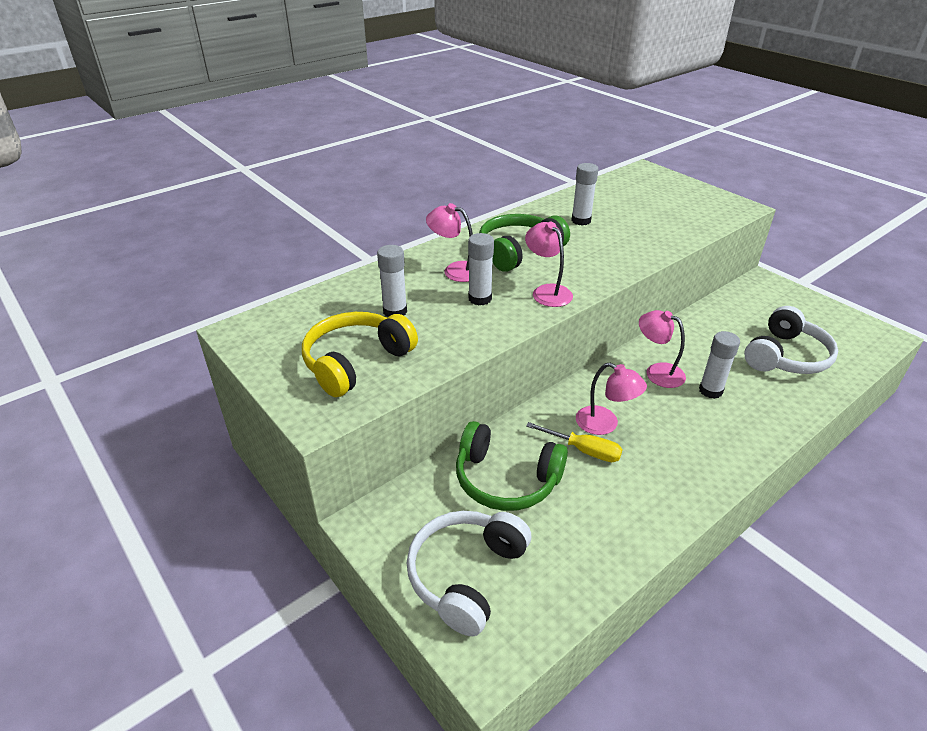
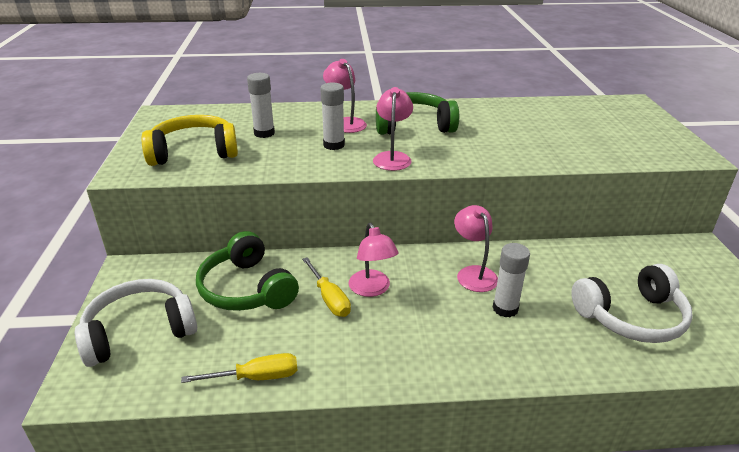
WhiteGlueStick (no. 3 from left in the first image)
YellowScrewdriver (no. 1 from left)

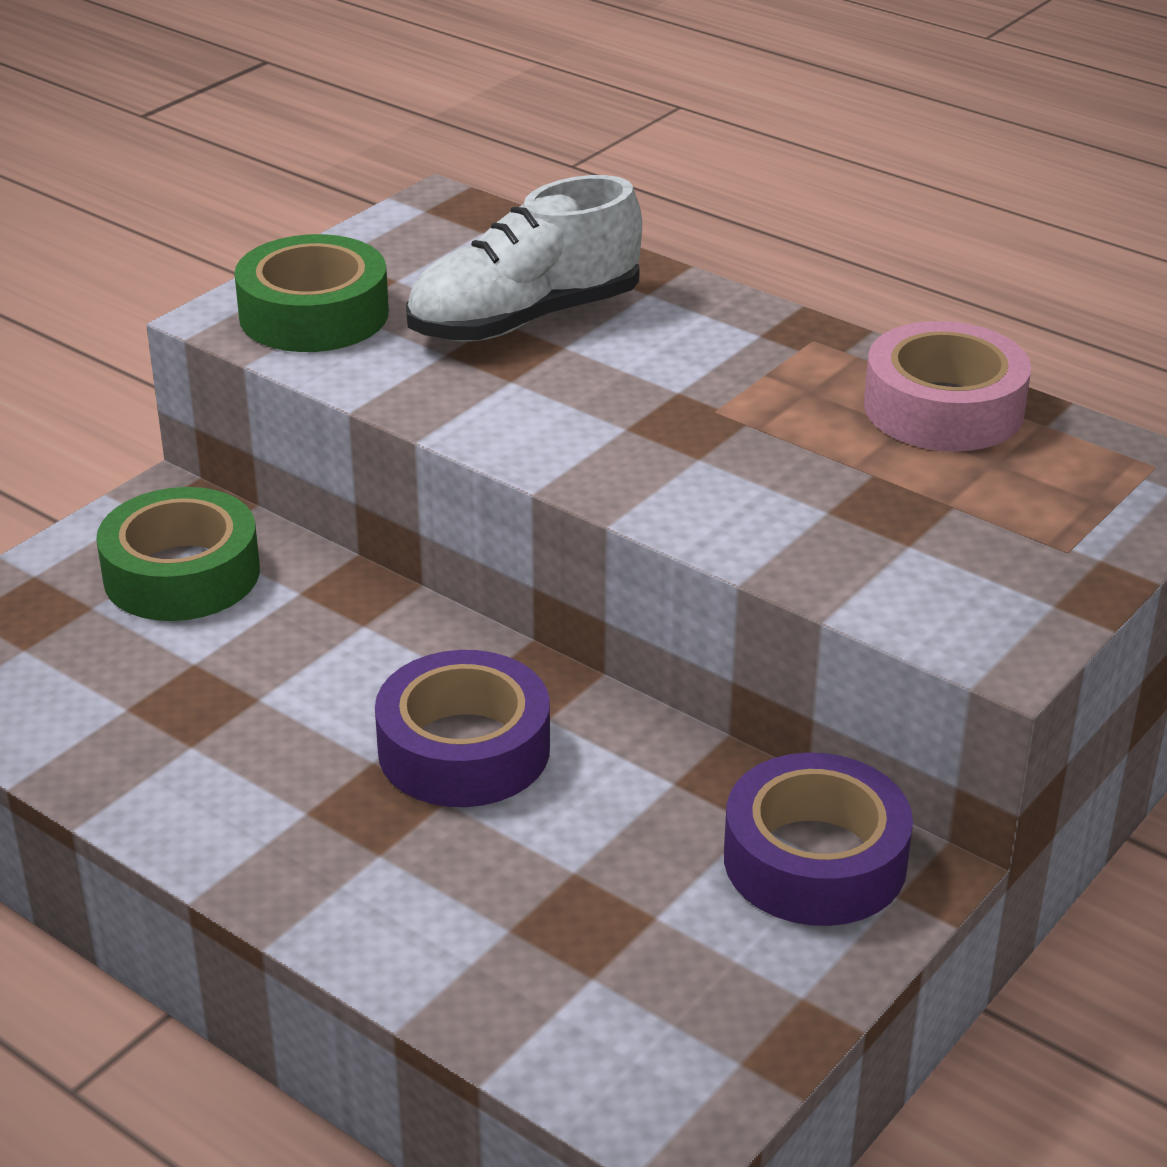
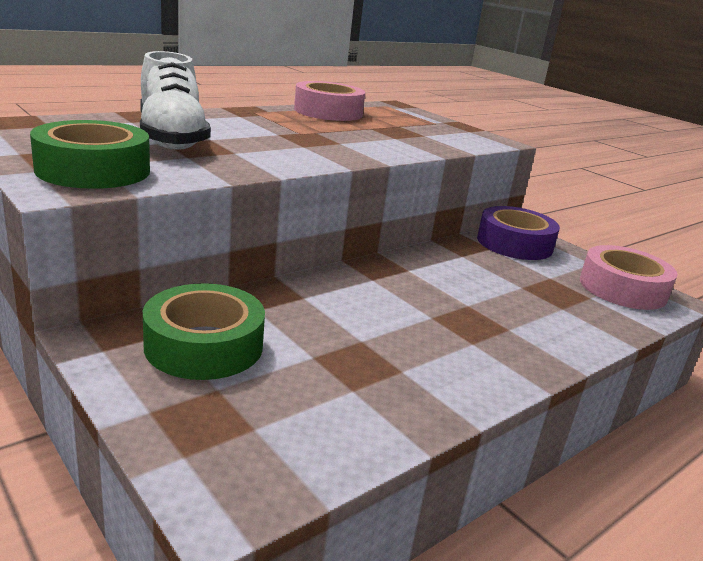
PurpleTape (no. 1 from left in the first image)
PinkTape (no. 2 from left)

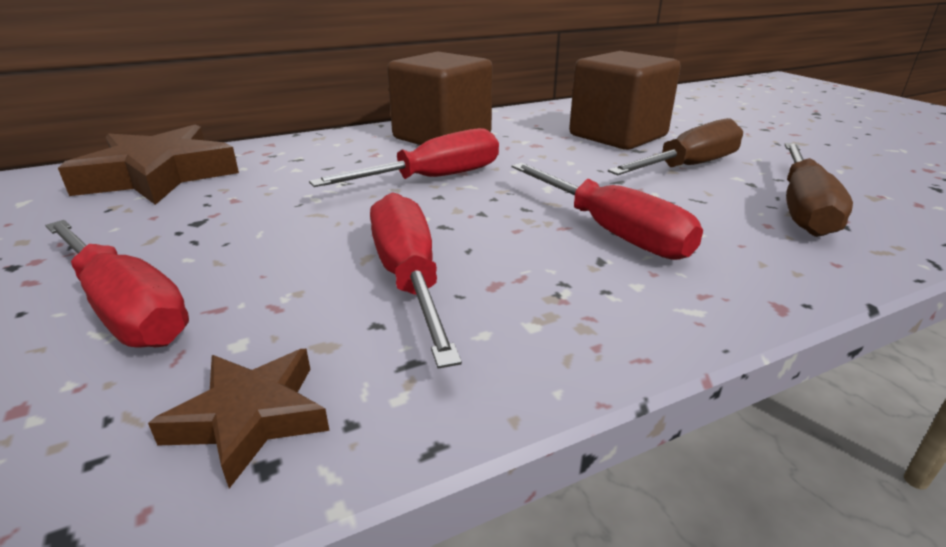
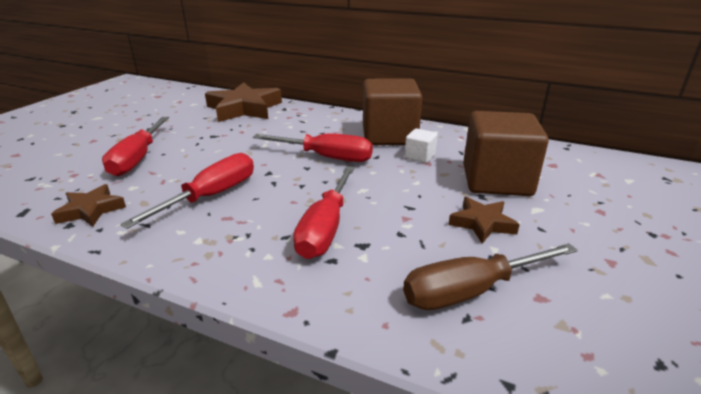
WhiteCube
BrownStar (no. 3 from left)

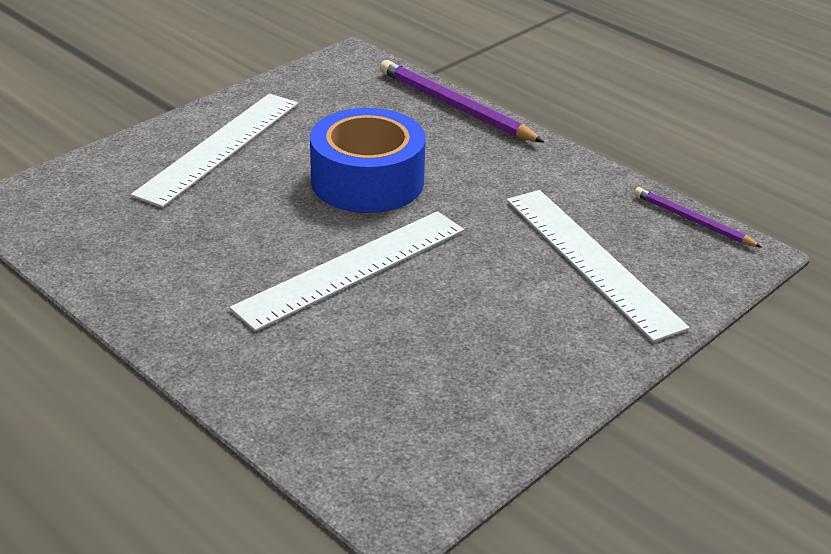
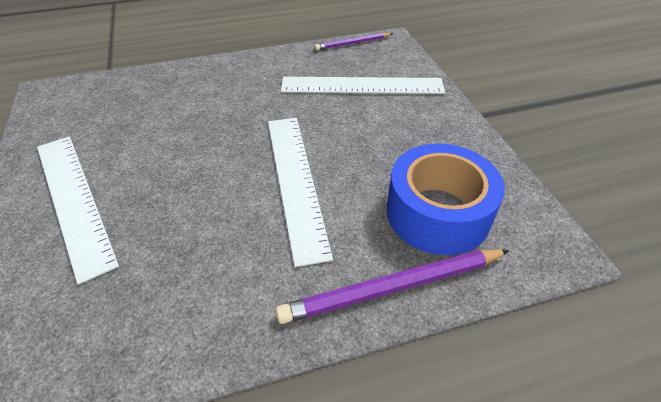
BlueTape
PurplePencil (no. 2 from left)

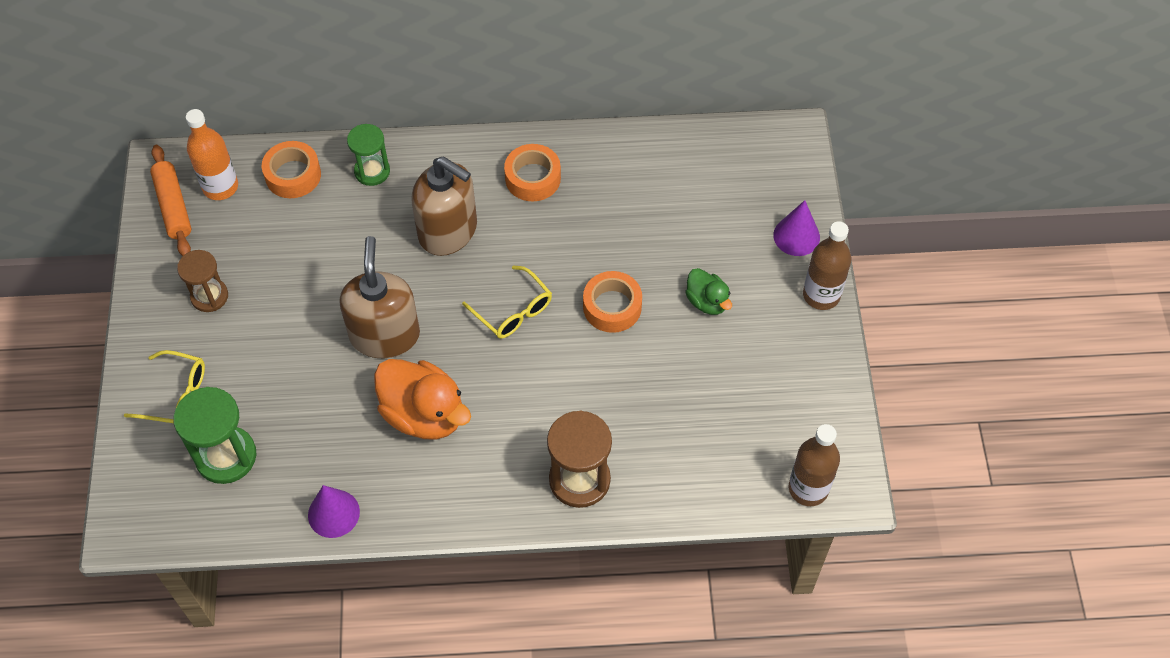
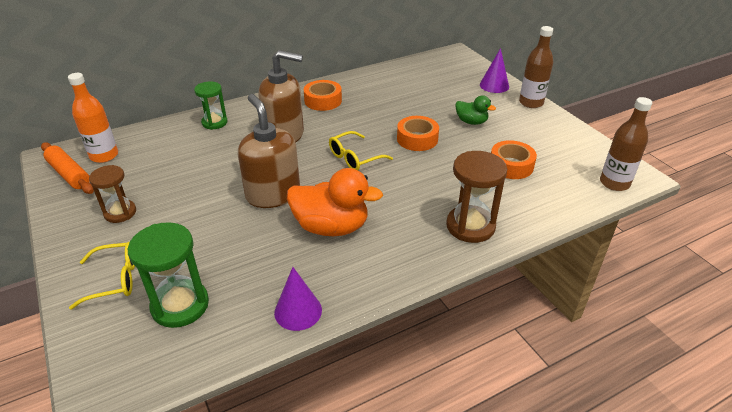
OrangeTape (no. 3 from left)
YellowGlasses (no. 2 from left)

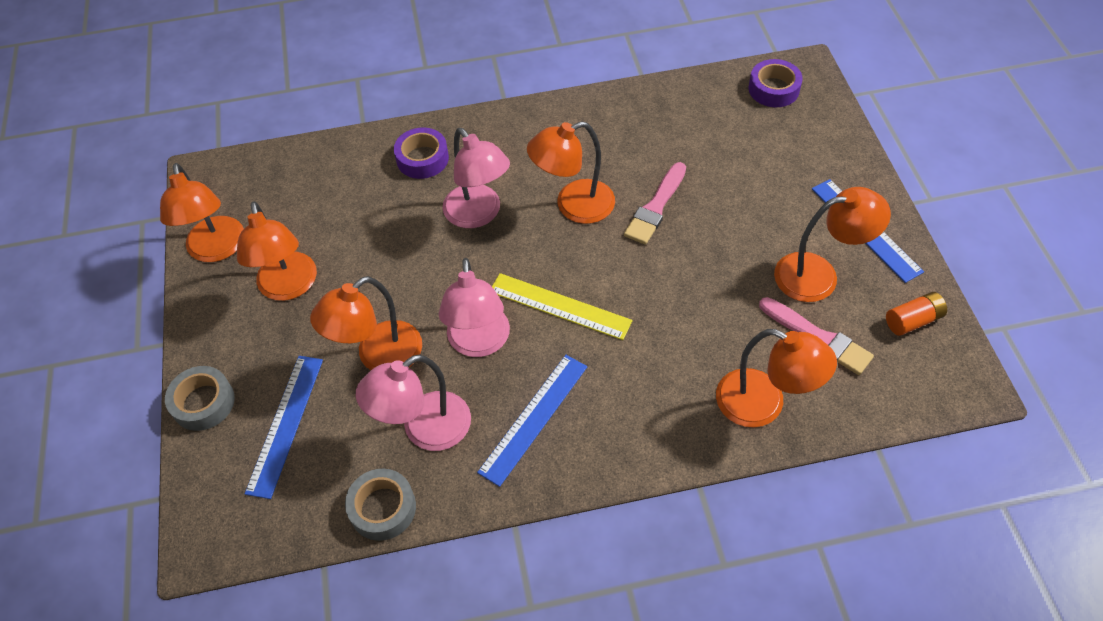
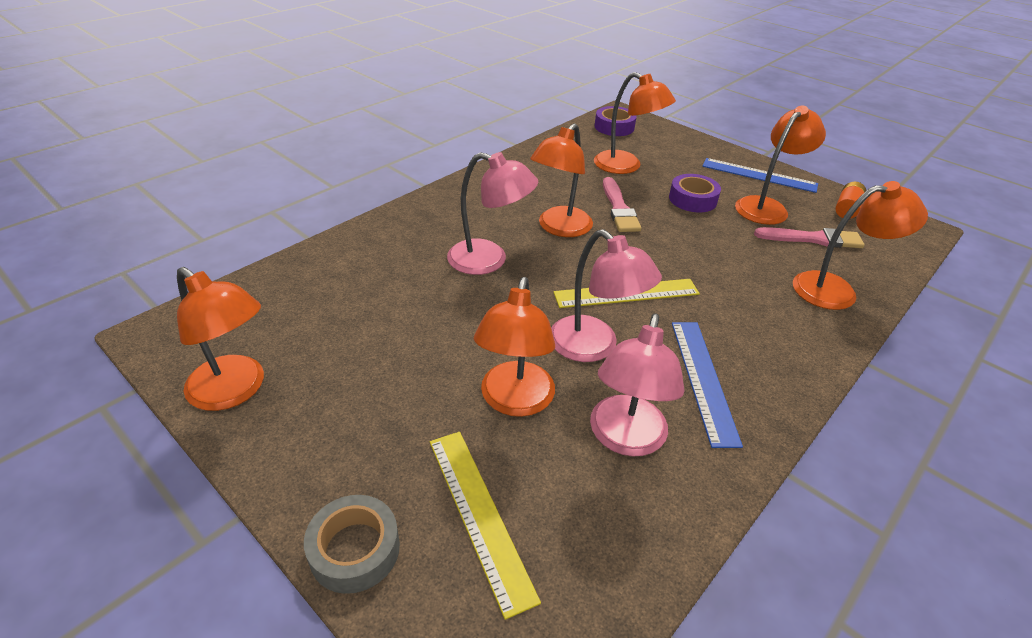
GreyTape (no. 2 from left in the first image)
OrangeLamp (no. 4 from left)
PurpleTape (no. 2 from left)
YellowRuler (no. 1 from left)

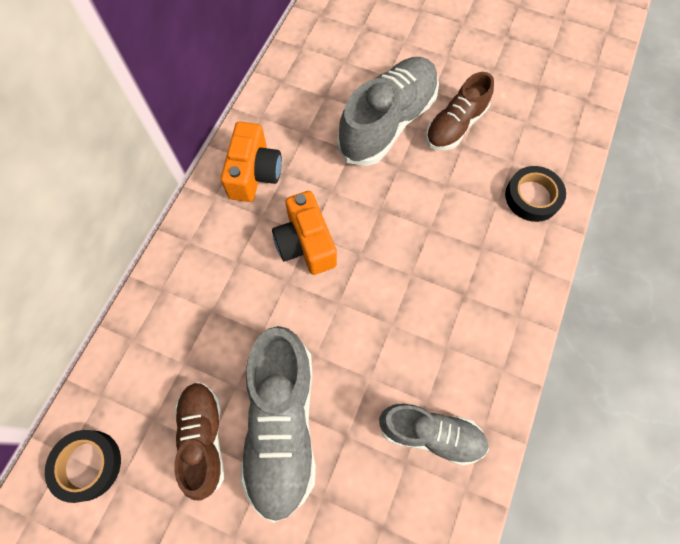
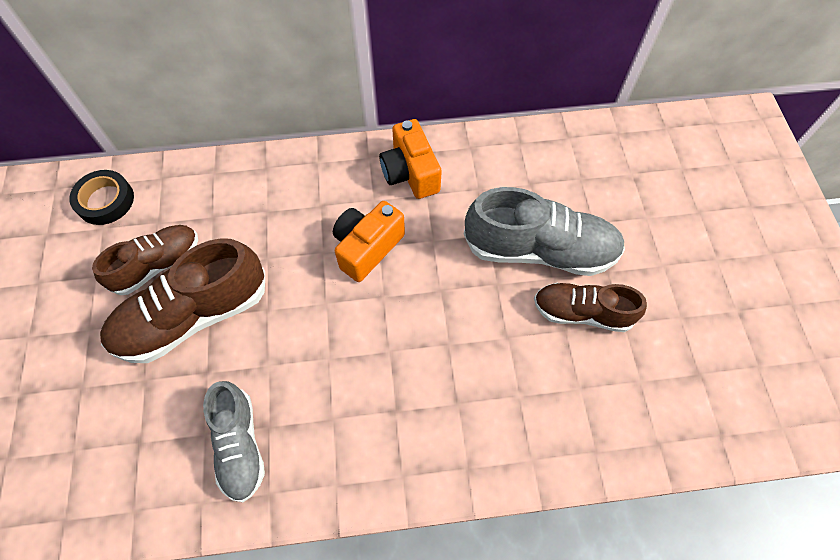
BlackTape (no. 2 from left in the first image)
BrownShoe (no. 2 from left)
OrangeCamera (no. 2 from left)

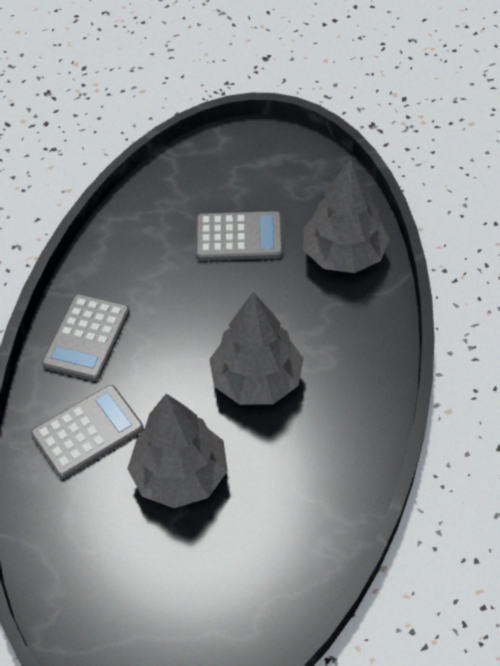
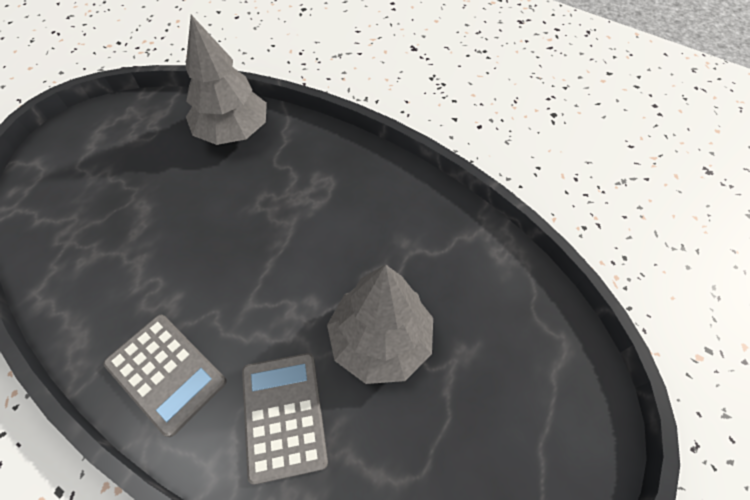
GreyCalculator (no. 3 from left in the first image)
GreyTree (no. 2 from left in the first image)

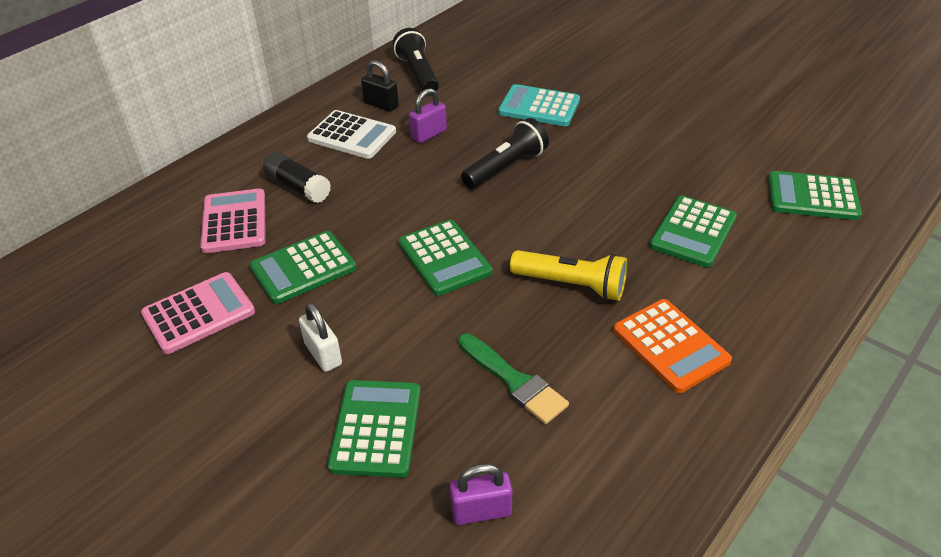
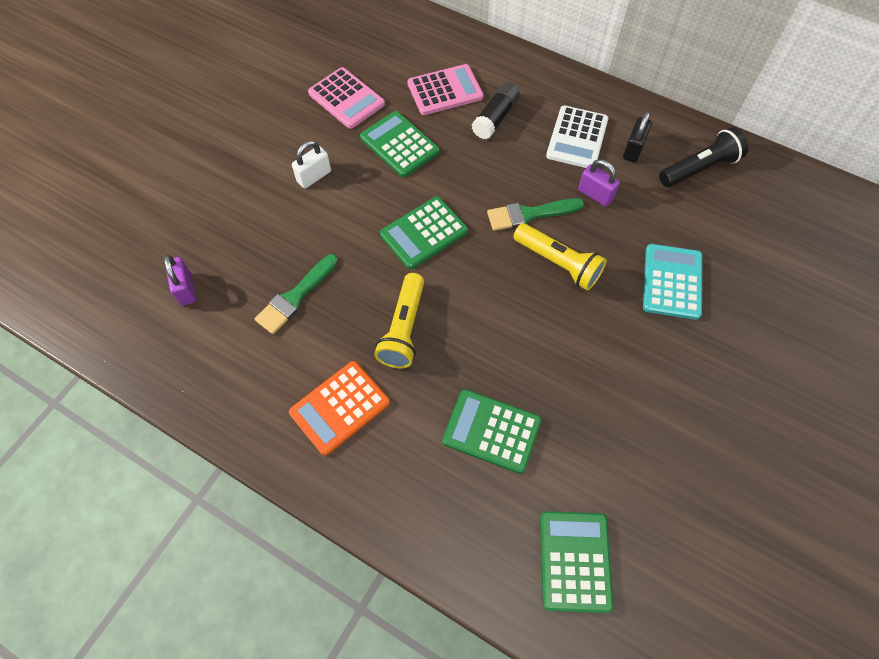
GreenCalculator (no. 2 from left in the first image)
GreenBrush (no. 2 from left)
YellowFlashlight (no. 2 from left)

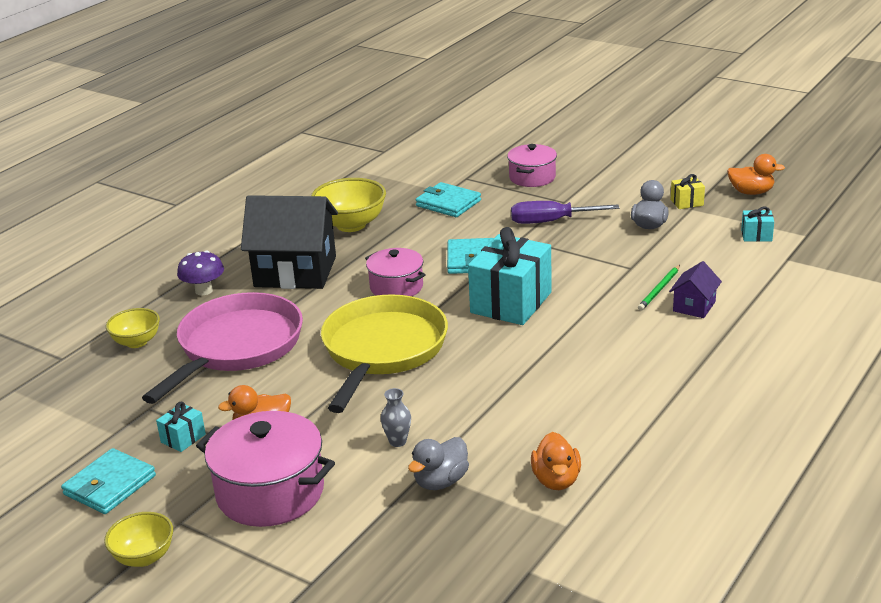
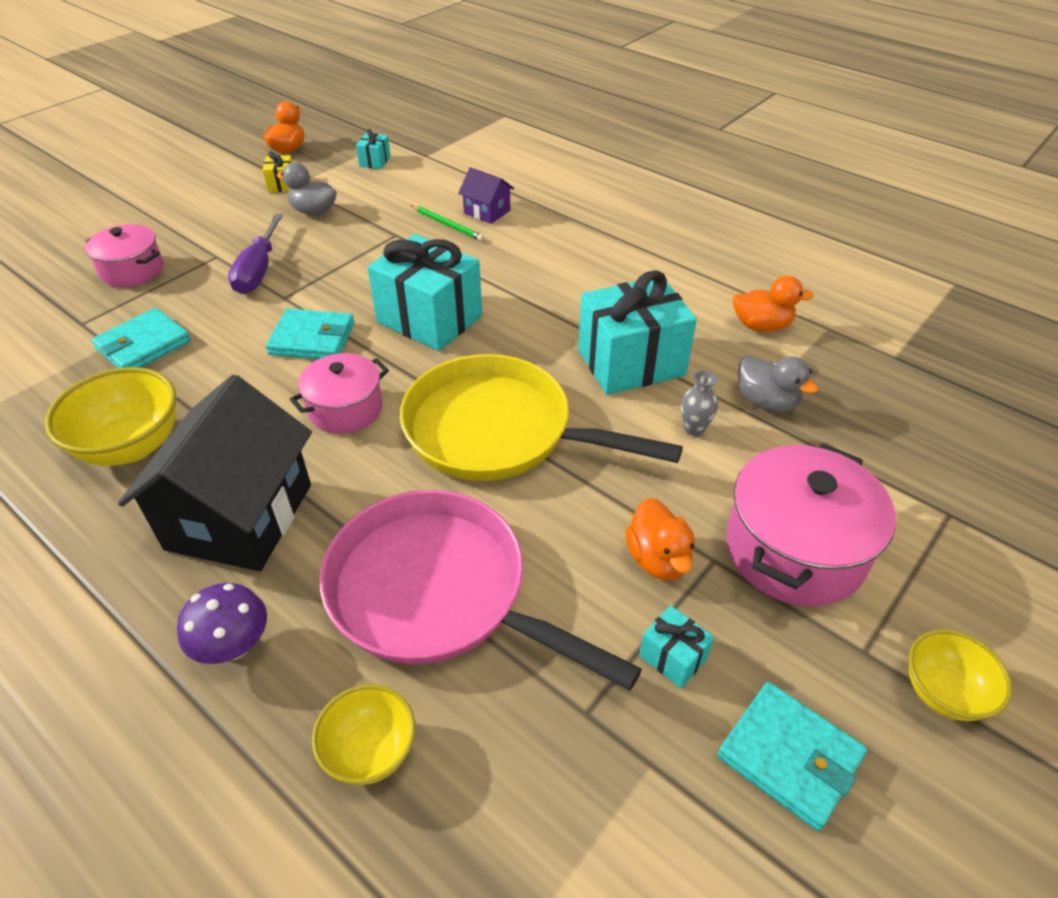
TurquoiseGift (no. 3 from left)

